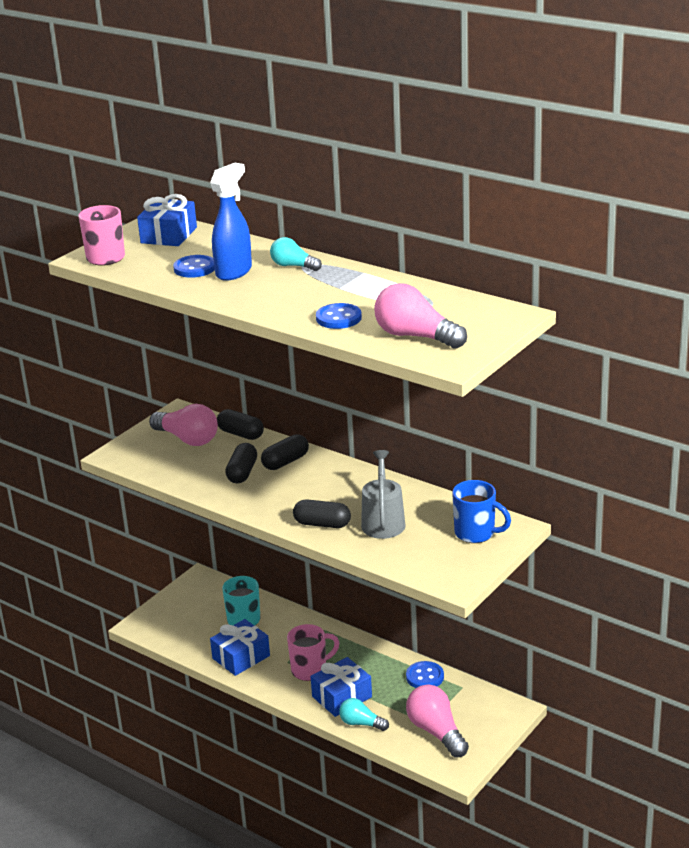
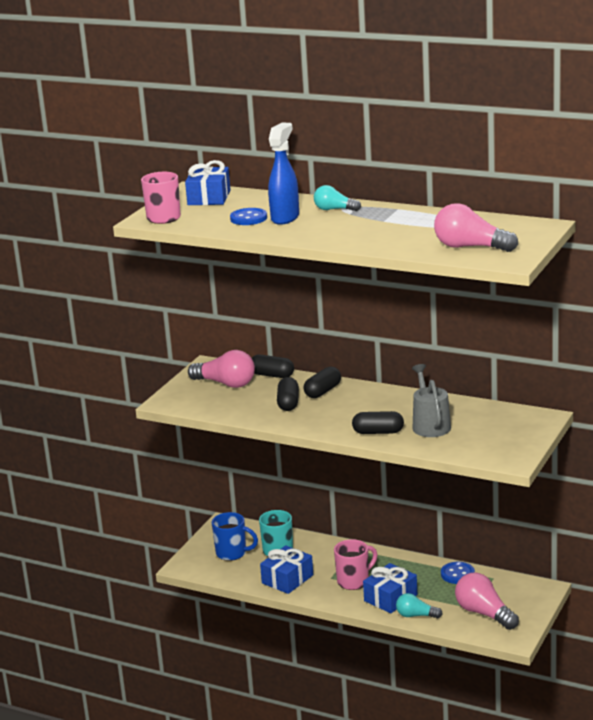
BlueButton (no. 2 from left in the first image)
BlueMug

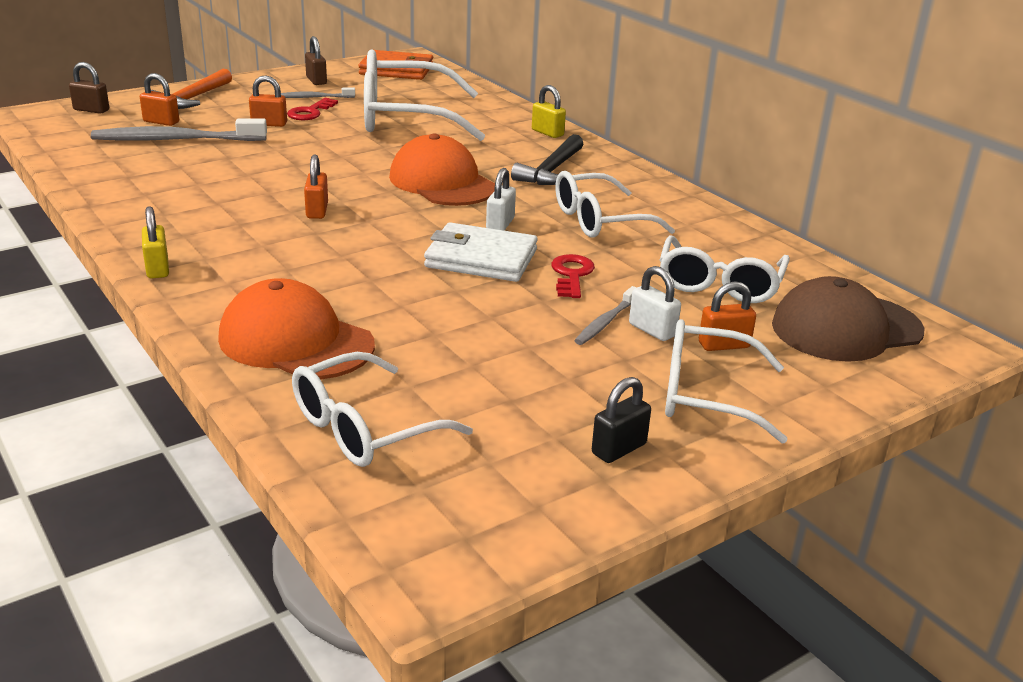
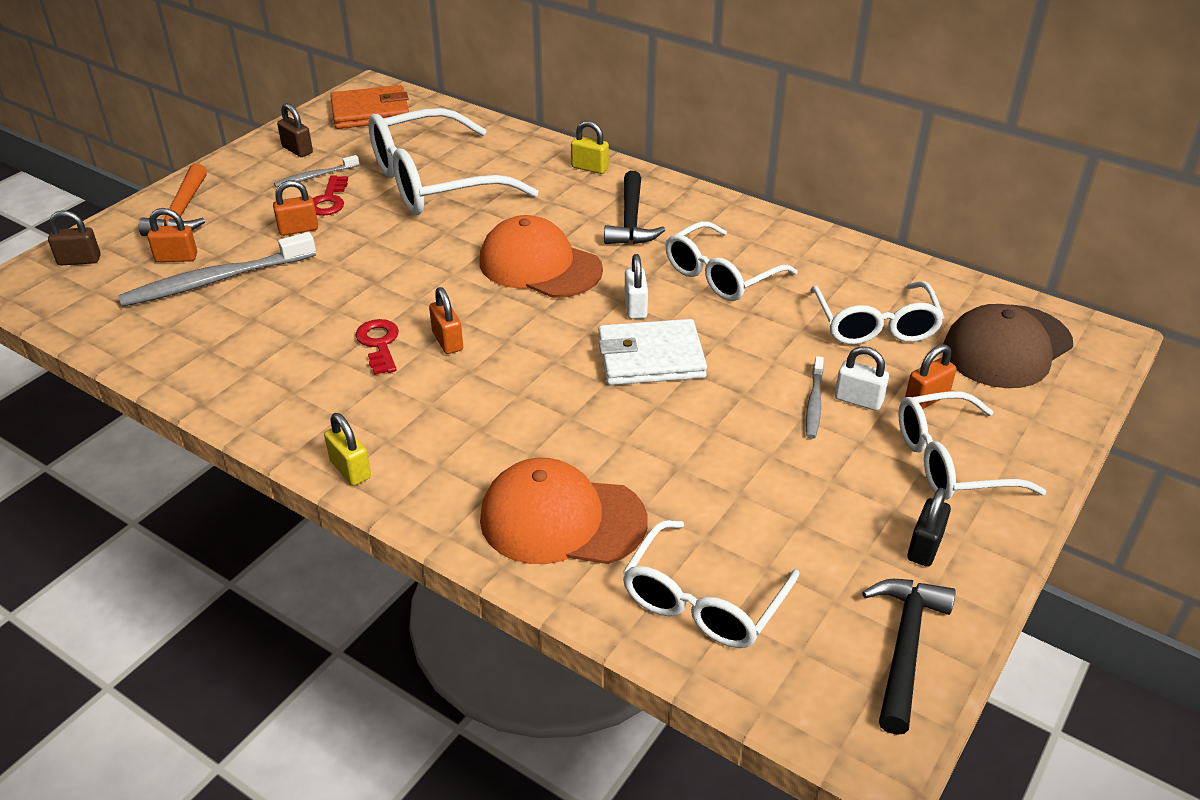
BlackHammer (no. 2 from left)
RedKey (no. 2 from left)

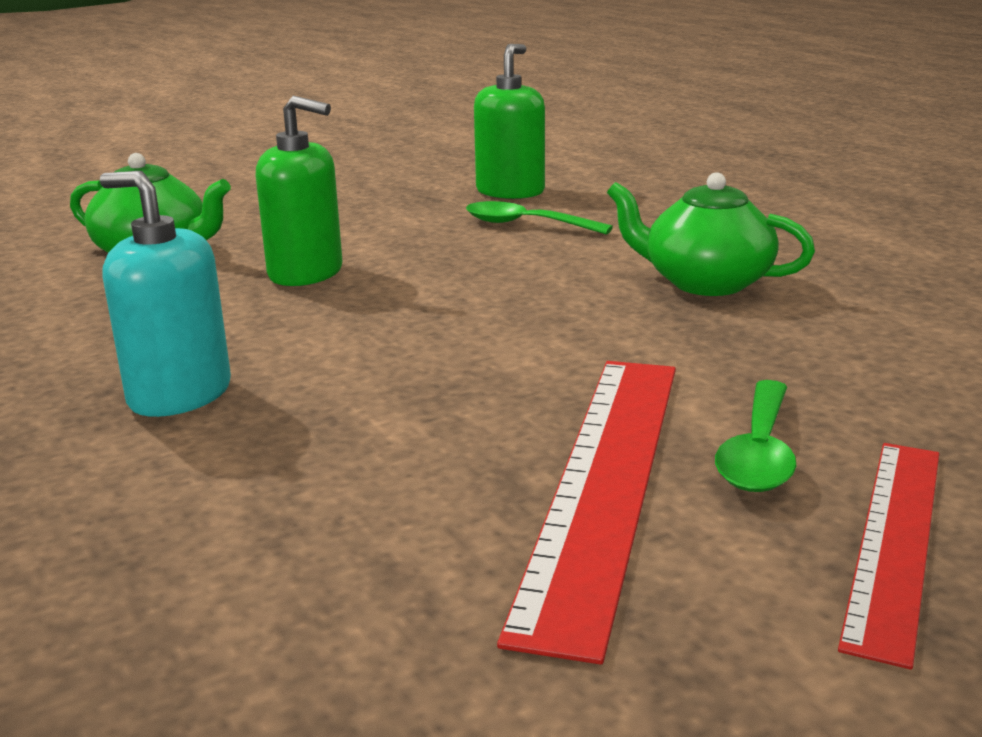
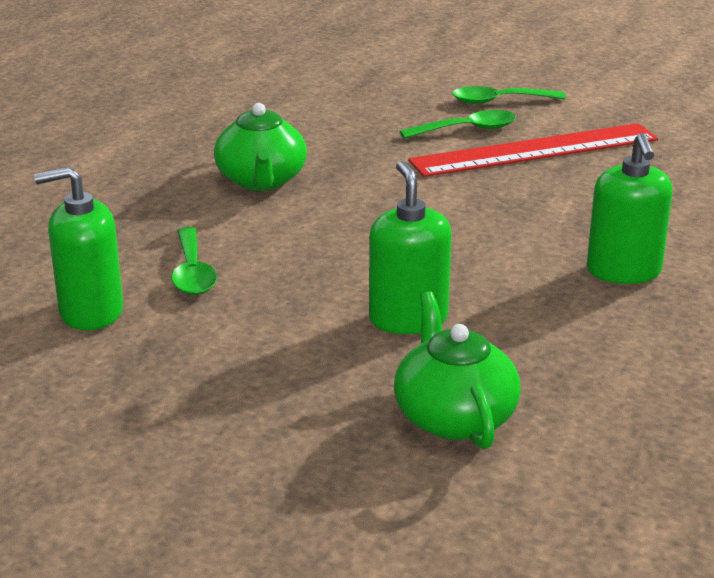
GreenSpoon (no. 3 from left)
GreenSoapDispenser (no. 3 from left)

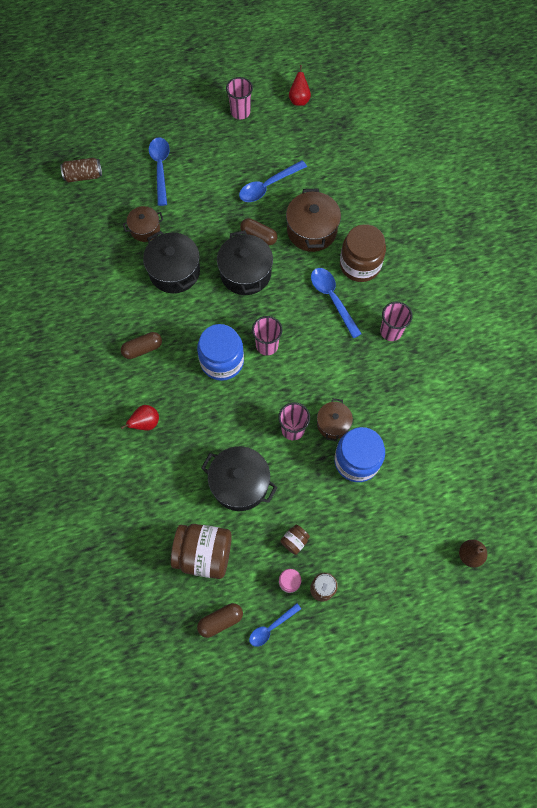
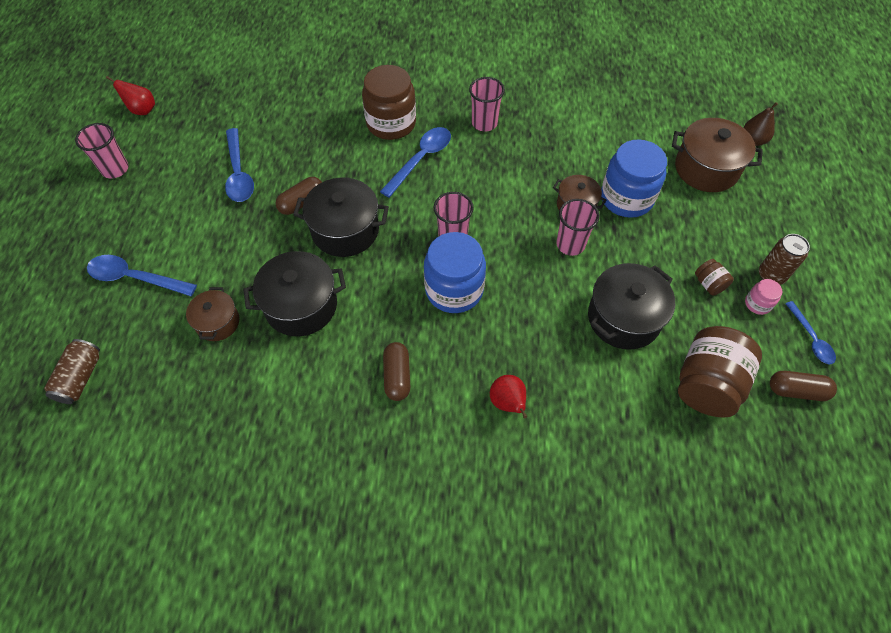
BrownPot (no. 3 from left)
BrownCapsule (no. 3 from left)
BlueSpoon (no. 3 from left)

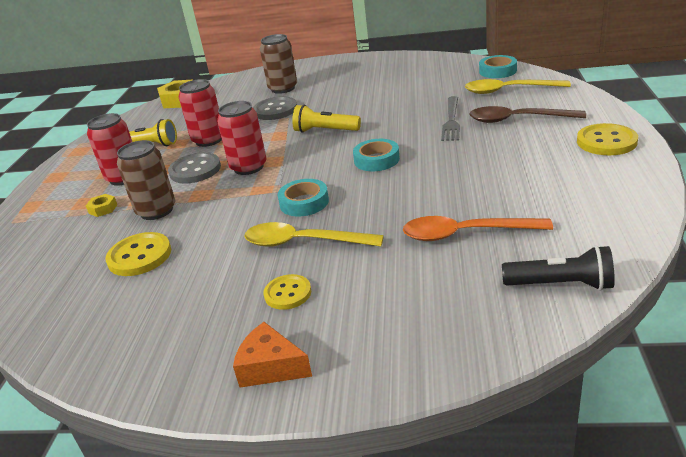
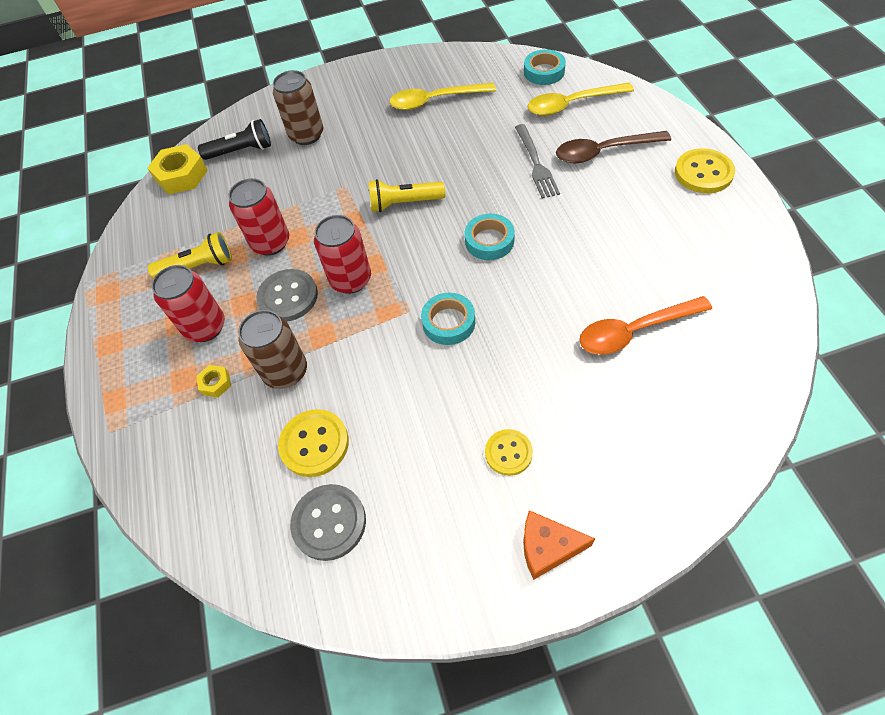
YellowSpoon (no. 1 from left)
GreyButton (no. 2 from left)
BlackFlashlight

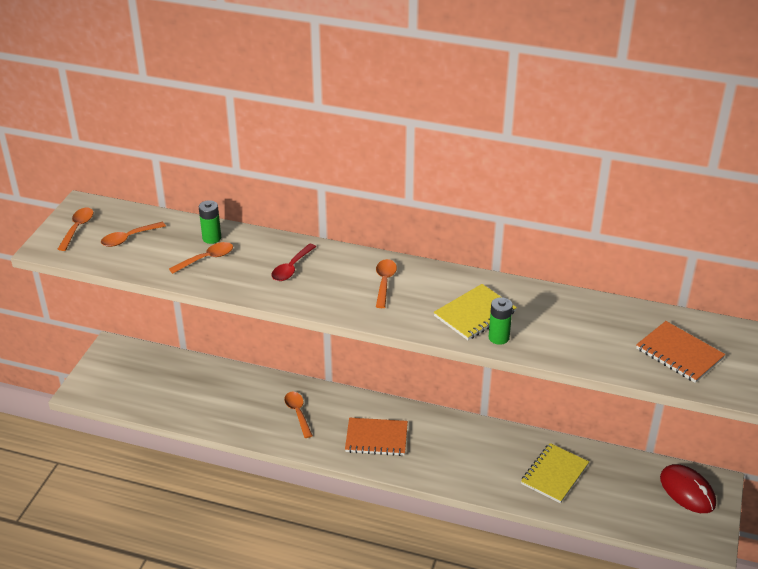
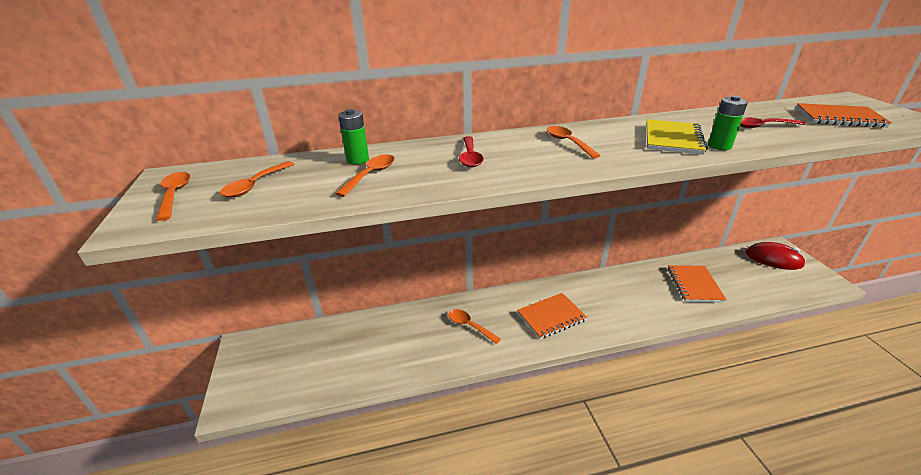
RedSpoon (no. 2 from left)
OrangeNotebook (no. 2 from left)

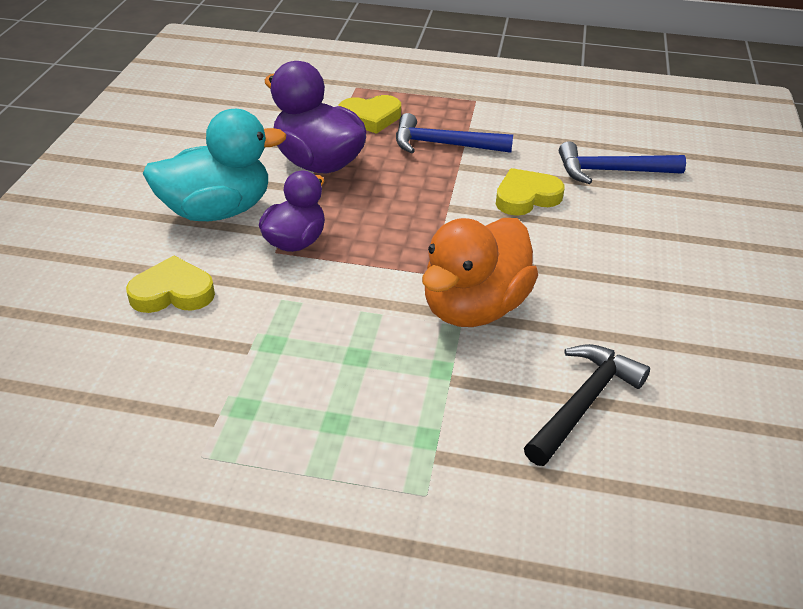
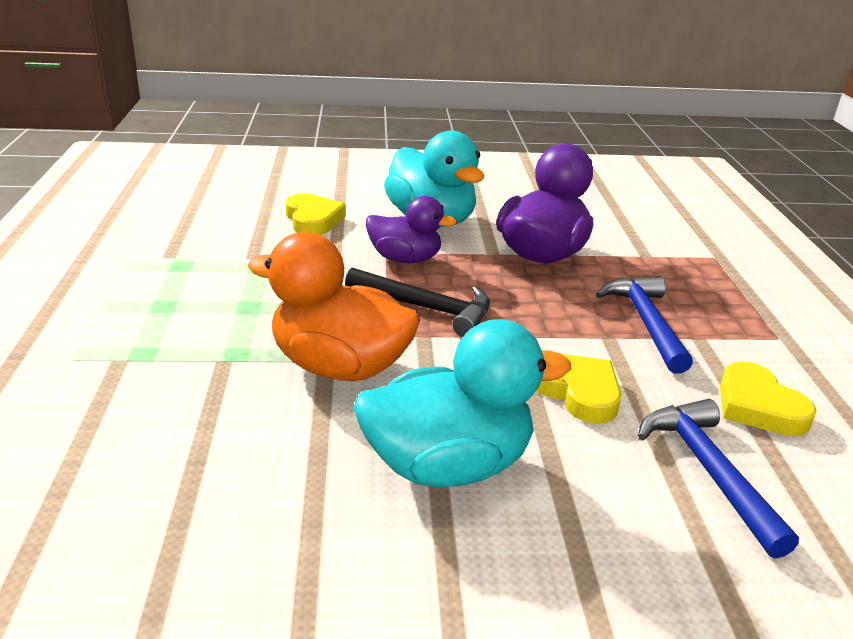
TurquoiseDuck (no. 2 from left)
YellowHeart (no. 3 from left)
BlackHammer

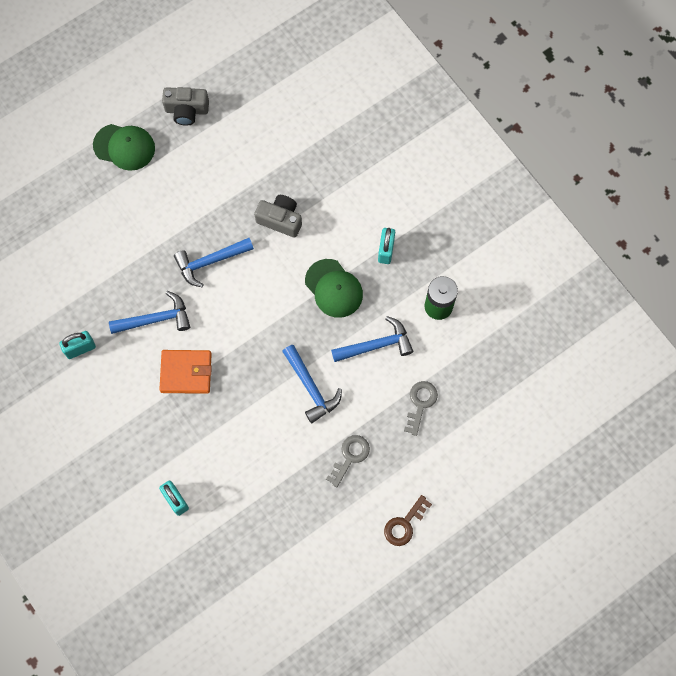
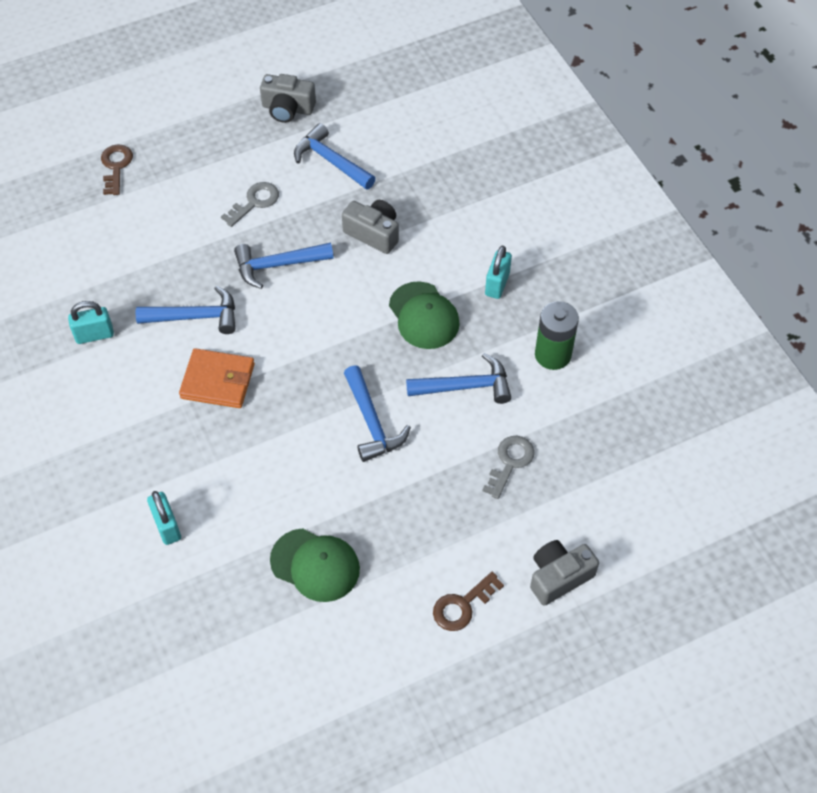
BrownKey (no. 1 from left)
BlueHammer (no. 3 from left)
GreyCamera (no. 3 from left)
GreenCap (no. 1 from left)
GreyKey (no. 1 from left)

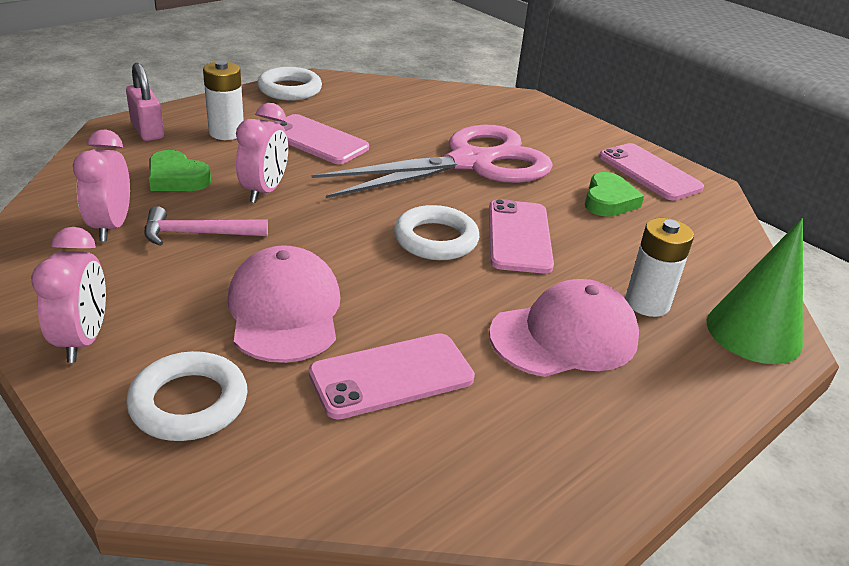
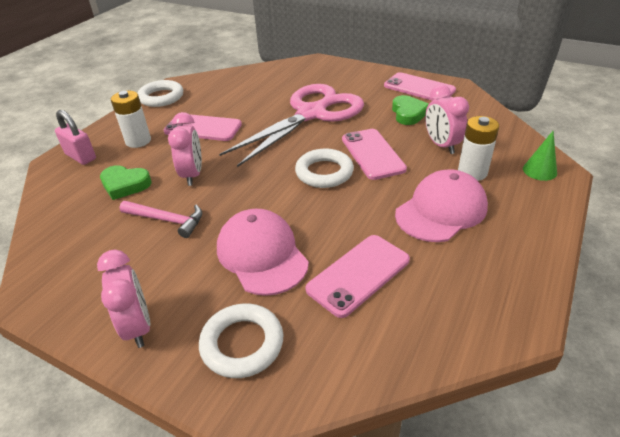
PinkClock (no. 3 from left)
PinkHammer
GreenCone

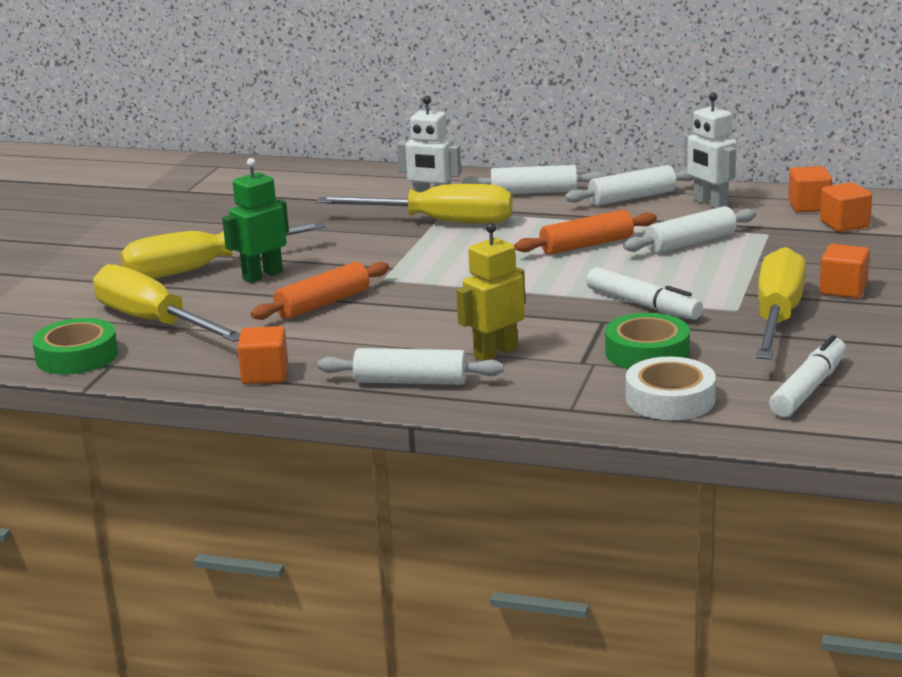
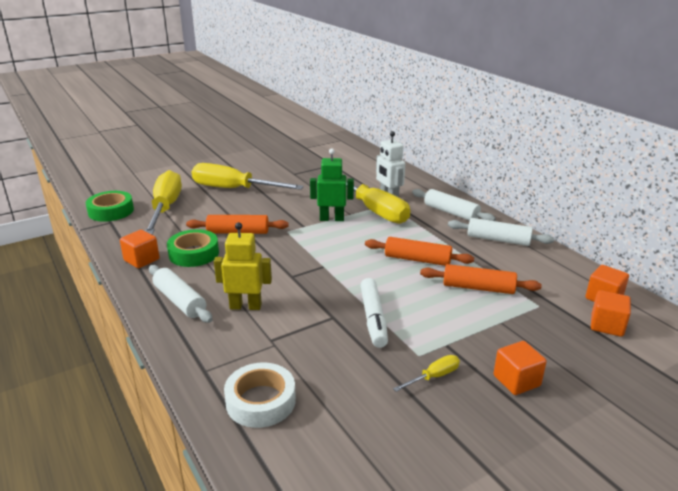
WhiteRobot (no. 2 from left in the first image)
WhiteMarker (no. 2 from left in the first image)
GreenRobot
GreenTape (no. 2 from left)
OrangeRollingPin (no. 3 from left)
YellowScrewdriver (no. 4 from left)

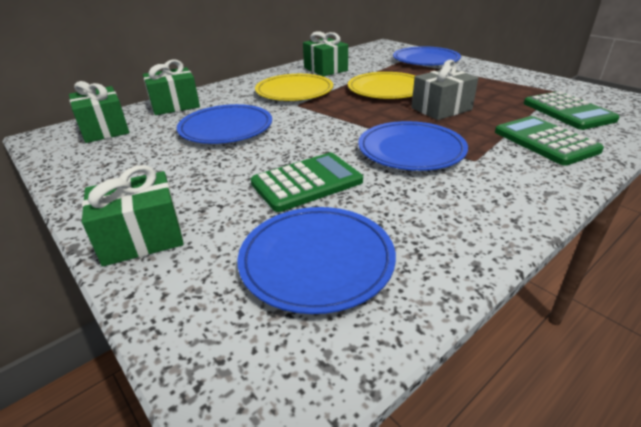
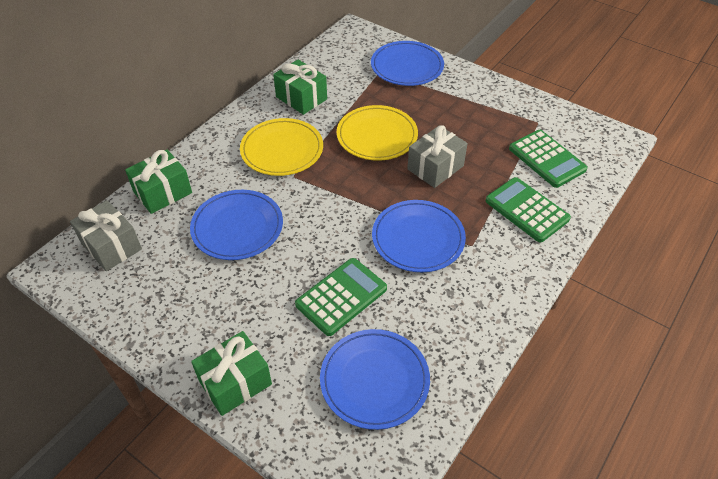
GreyGift (no. 1 from left)

